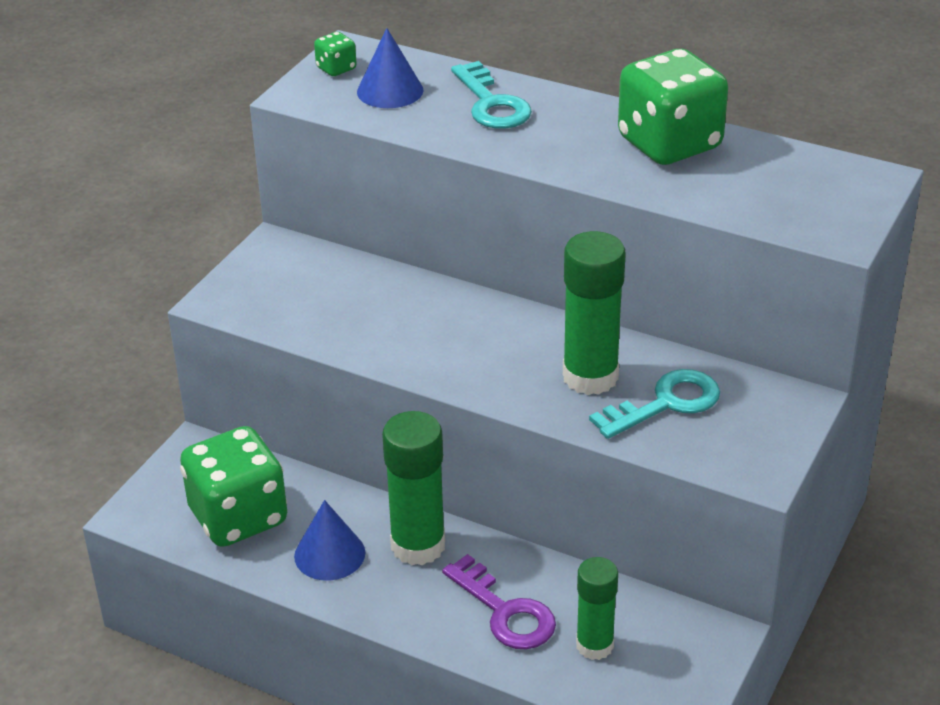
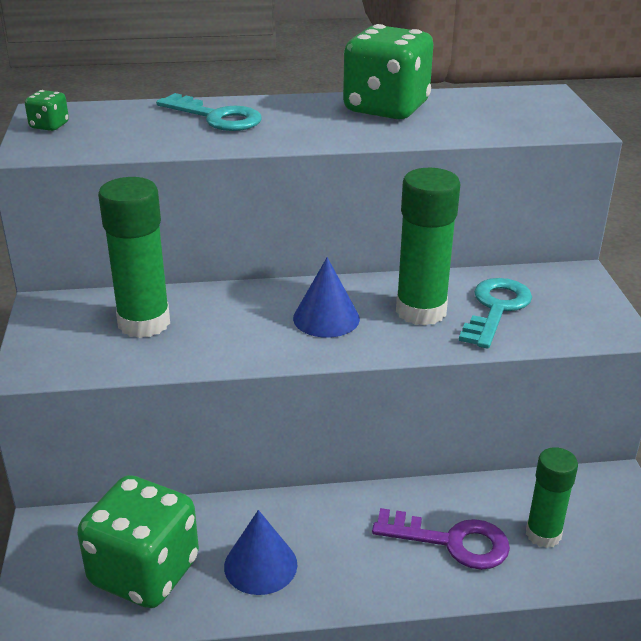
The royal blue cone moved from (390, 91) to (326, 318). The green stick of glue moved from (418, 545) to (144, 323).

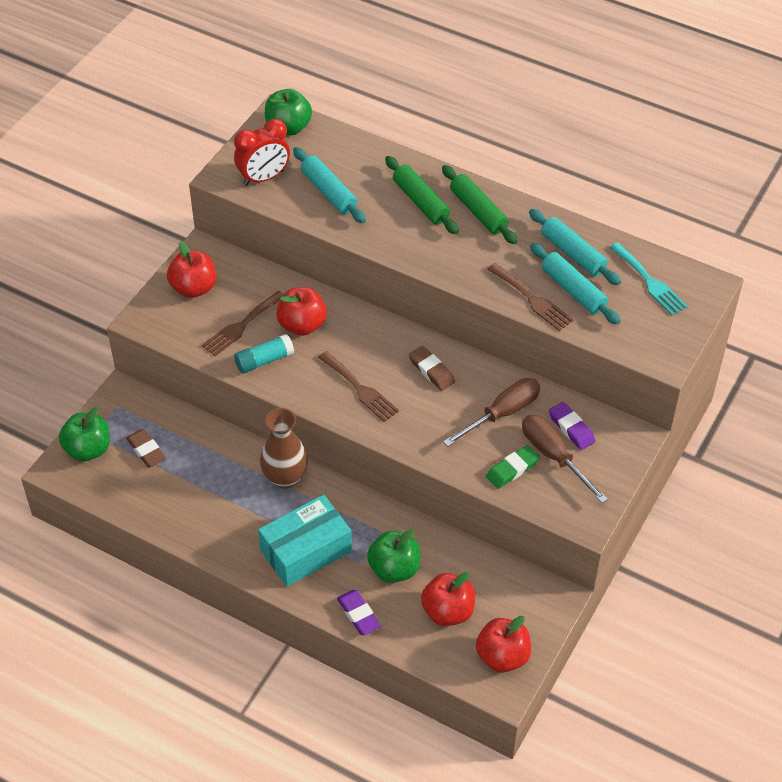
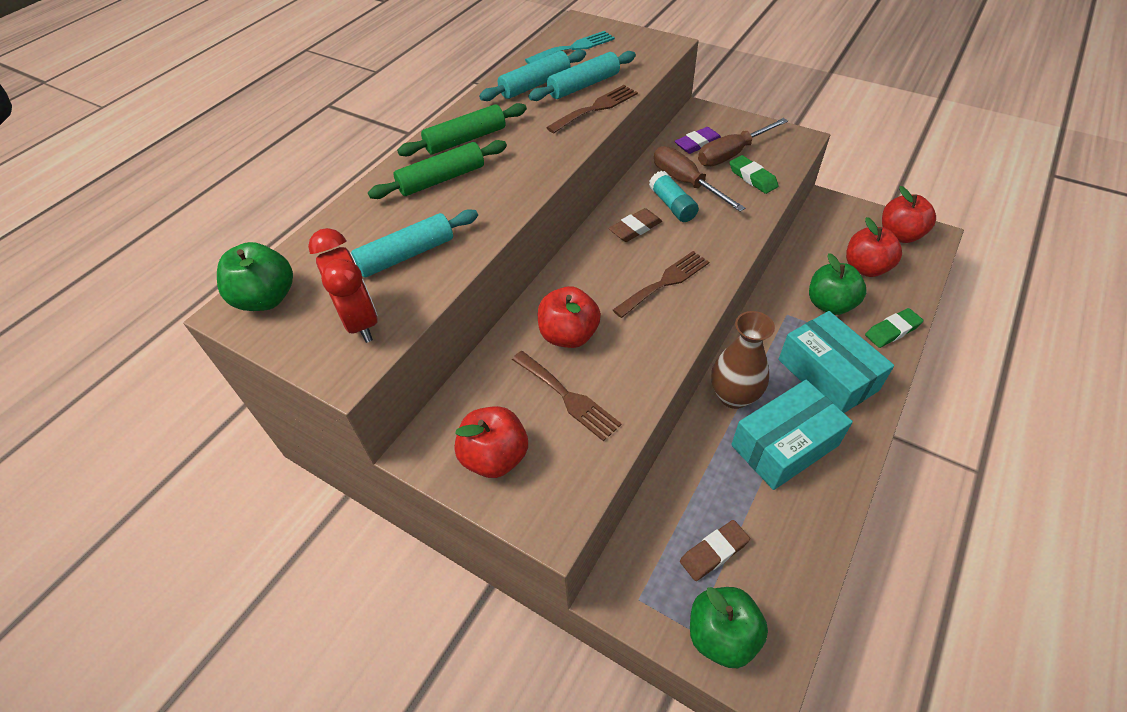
The turquoise parcel at (784, 445) appeared. The turquoise stick of glue moved from (264, 360) to (672, 205). The purple eraser at (358, 614) became the green eraser at (892, 331).

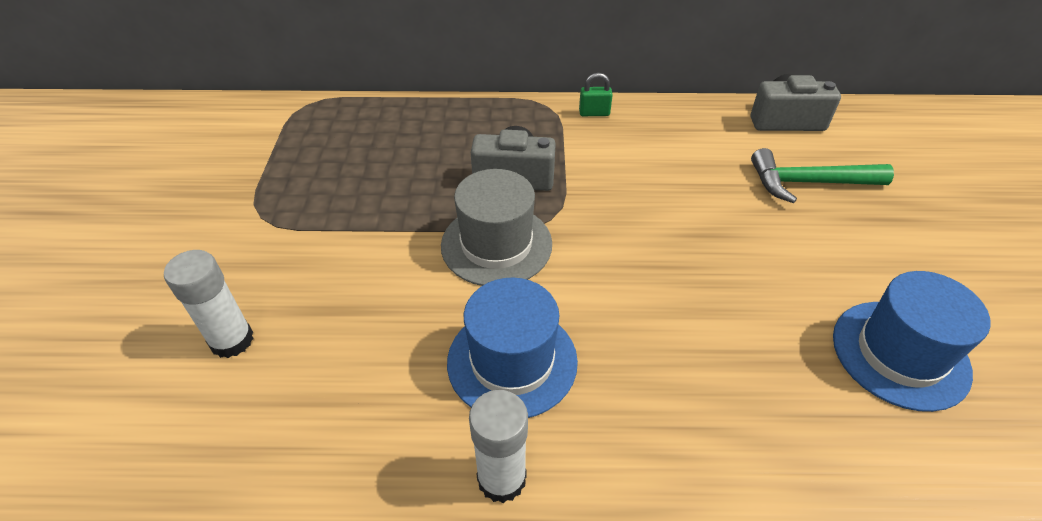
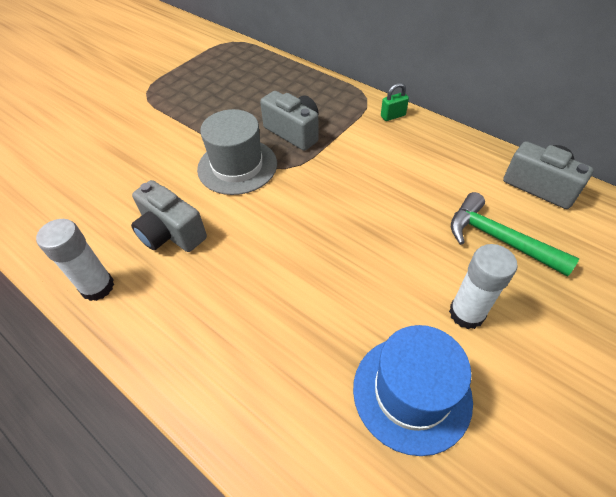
The snow-white stick of glue moved from (232, 340) to (466, 313). The royal blue top hat at (512, 361) was replaced by the grey compact camera at (170, 233). The green padlock at (594, 113) turned 60 degrees counterclockwise.

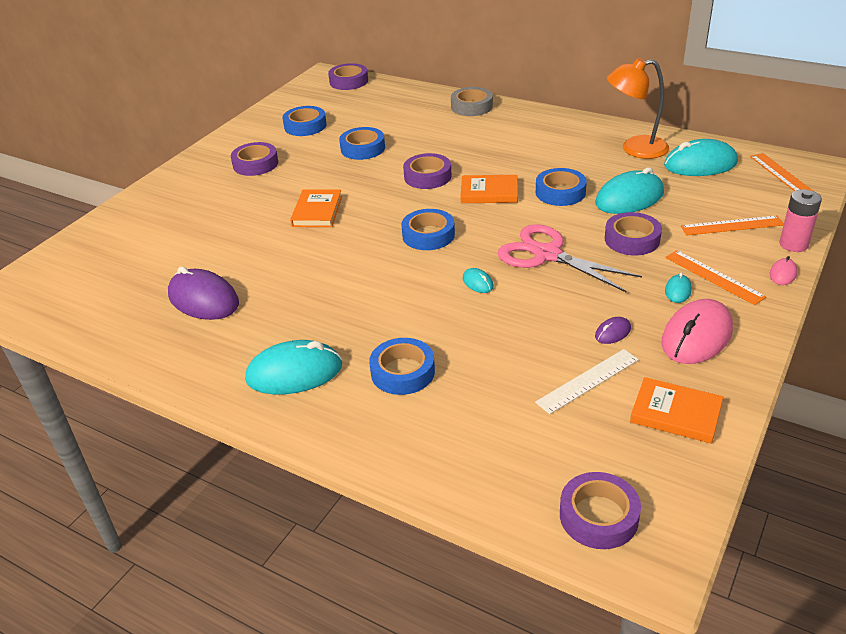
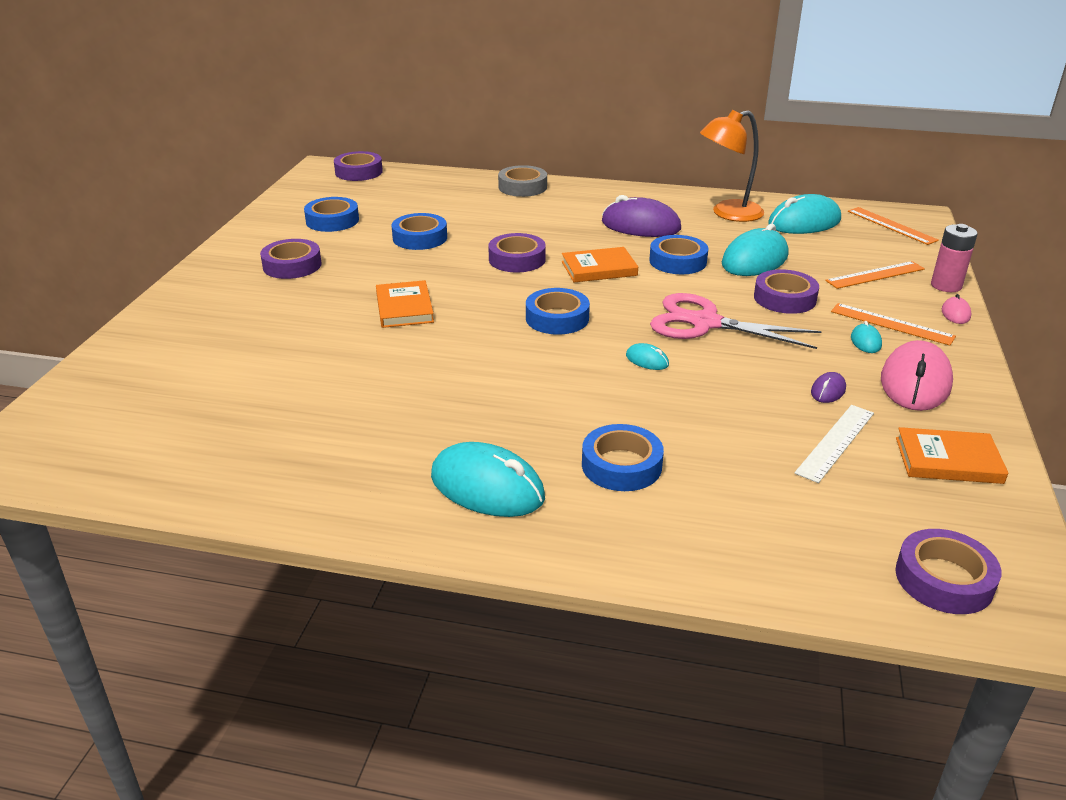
The purple mouse moved from (203, 299) to (640, 226). The turquoise mouse at (294, 373) turned 60 degrees clockwise.

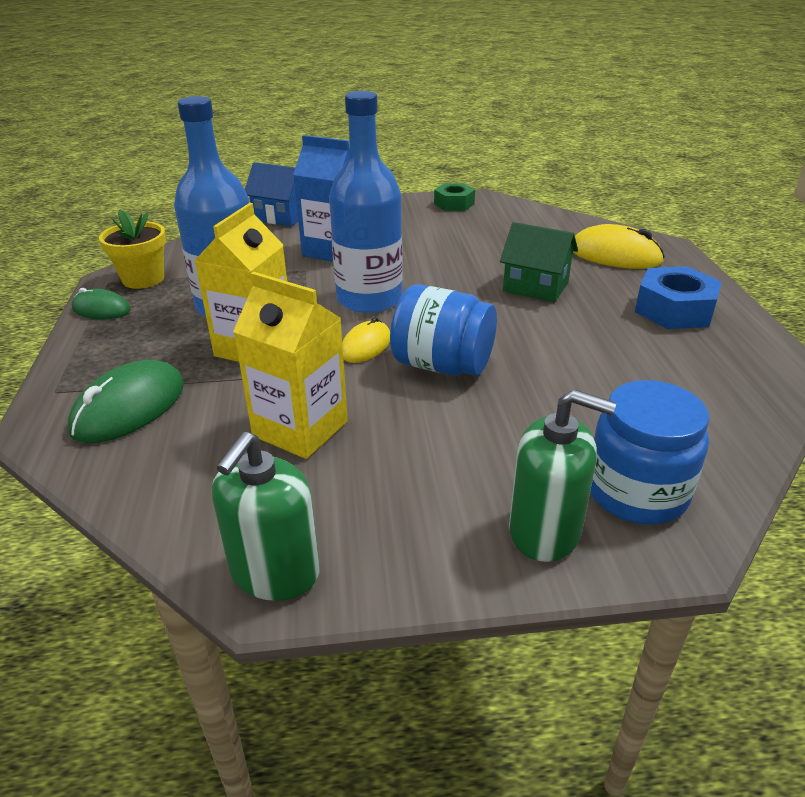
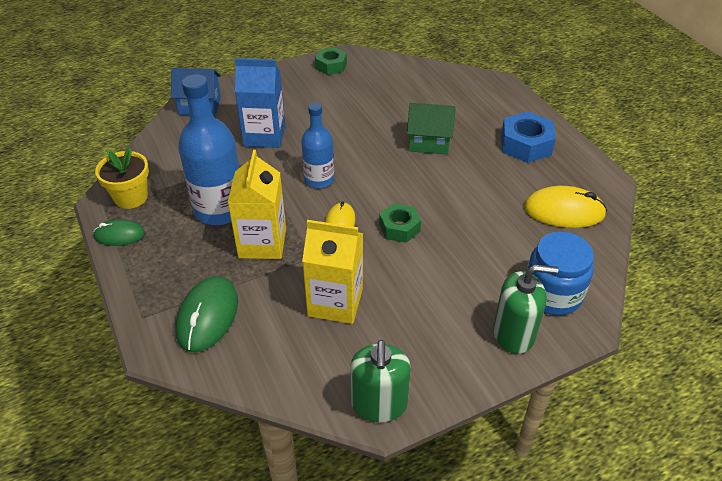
The yellow mouse moved from (615, 255) to (564, 211). The royal blue jam jar at (442, 365) was replaced by the green nut at (399, 228). The royal blue drink bottle at (369, 299) changed to 0.61 times the size.

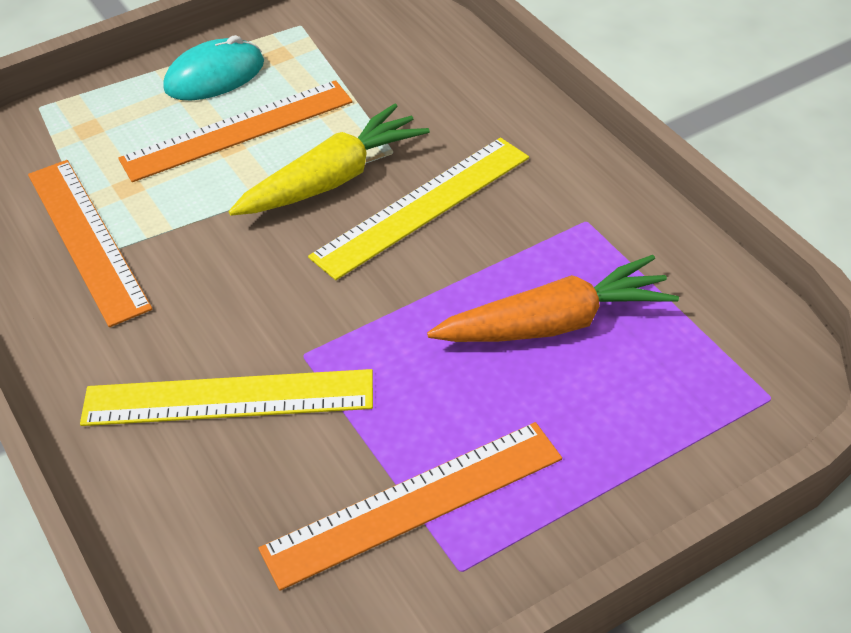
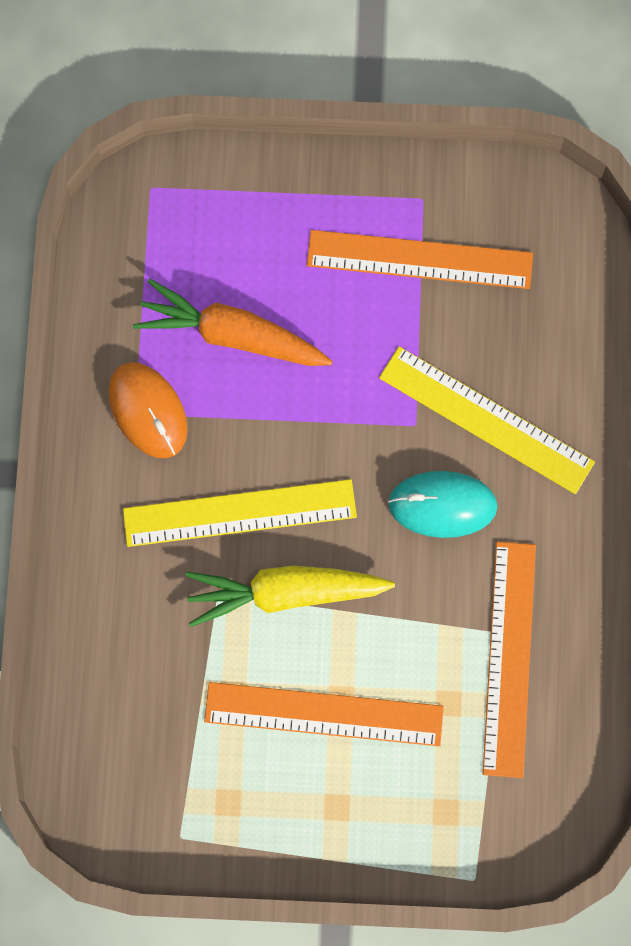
The orange-coloured mouse at (148, 411) appeared. The turquoise mouse moved from (214, 76) to (442, 505).

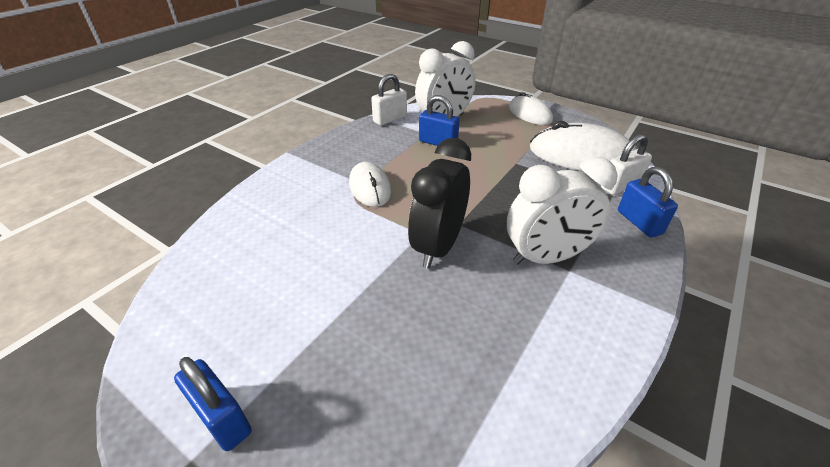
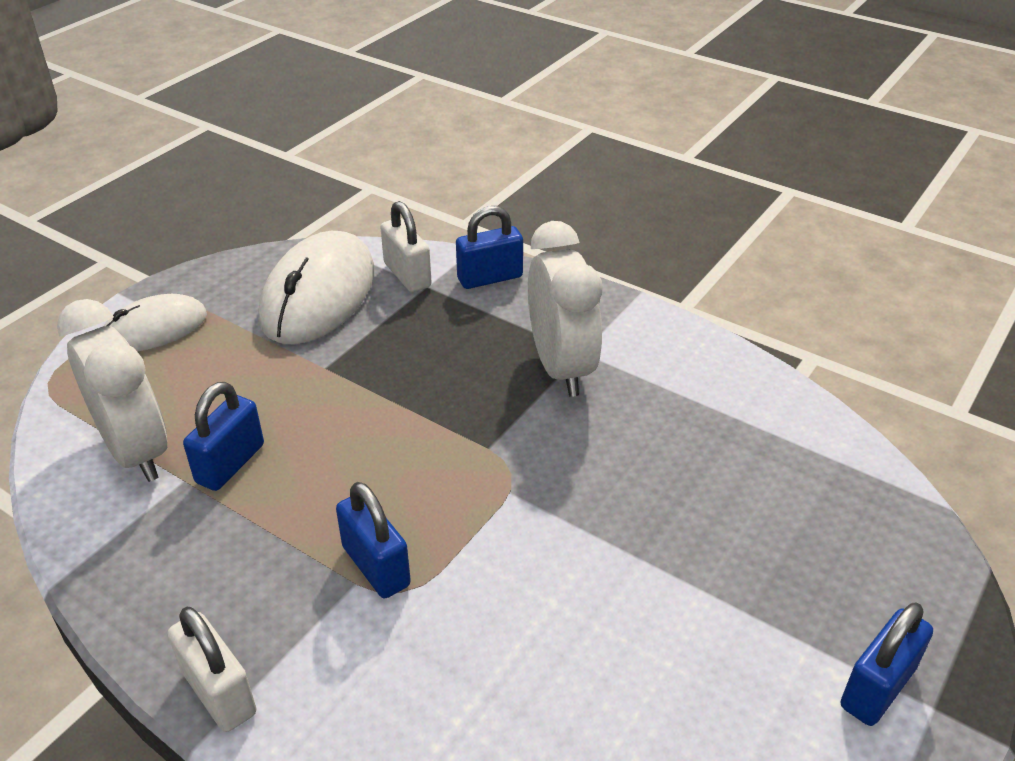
The black alarm clock at (438, 246) disappeared. The snow-white padlock moved from (390, 119) to (219, 692). The snow-white mouse at (370, 187) was replaced by the royal blue padlock at (376, 566).

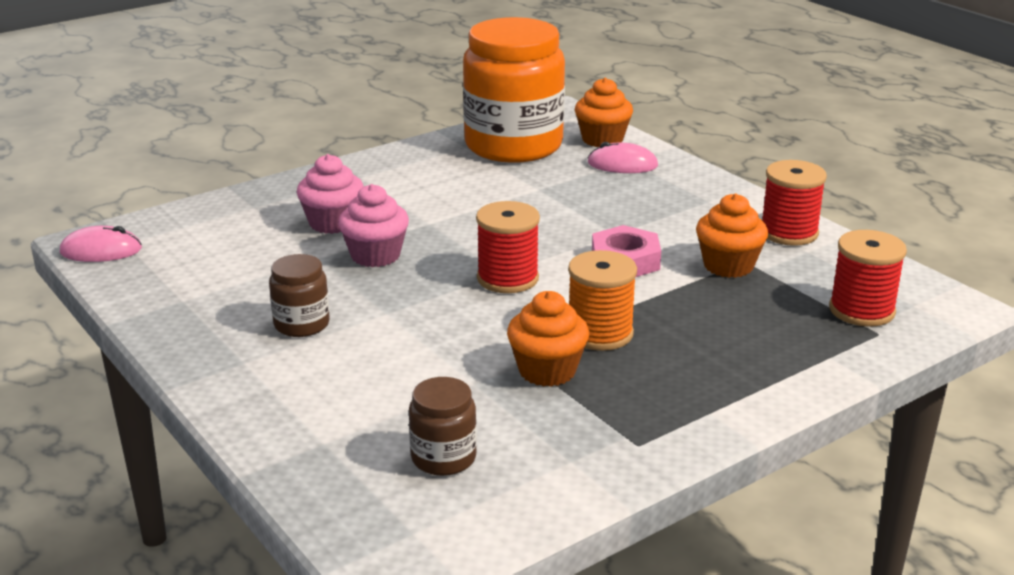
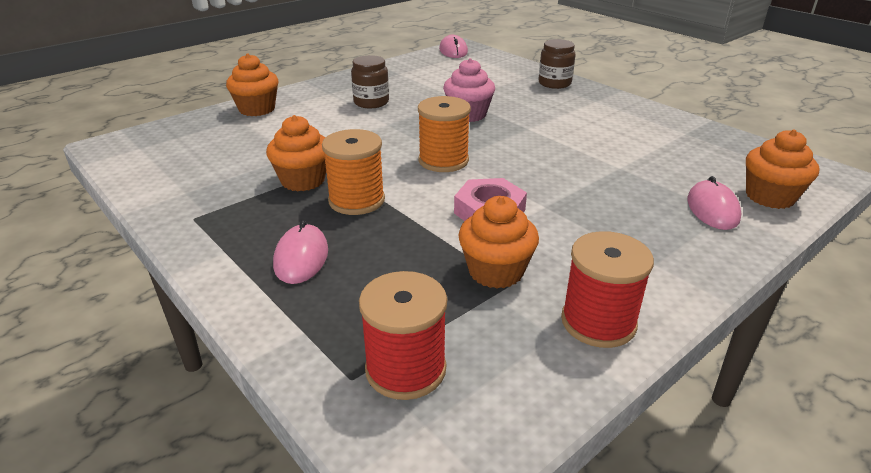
The rosy cupcake at (332, 223) disappeared. The orange-coloured jam jar at (513, 145) disappeared. The orange-coloured cupcake at (257, 109) appeared. The rosy mouse at (301, 257) appeared. The dark brown jam jar moved from (443, 458) to (554, 83). The scarlet spool at (507, 278) became the orange-coloured spool at (443, 160).

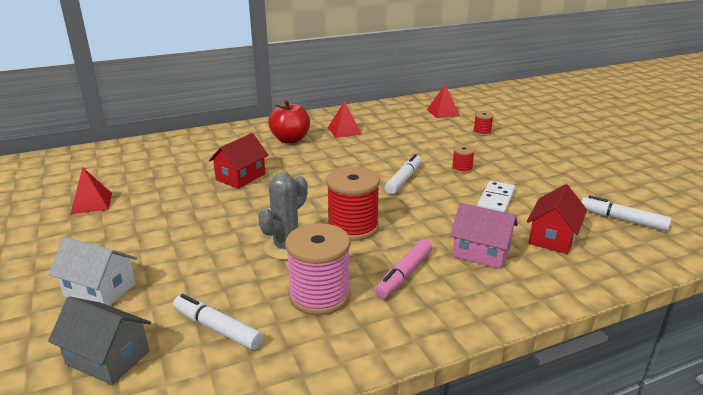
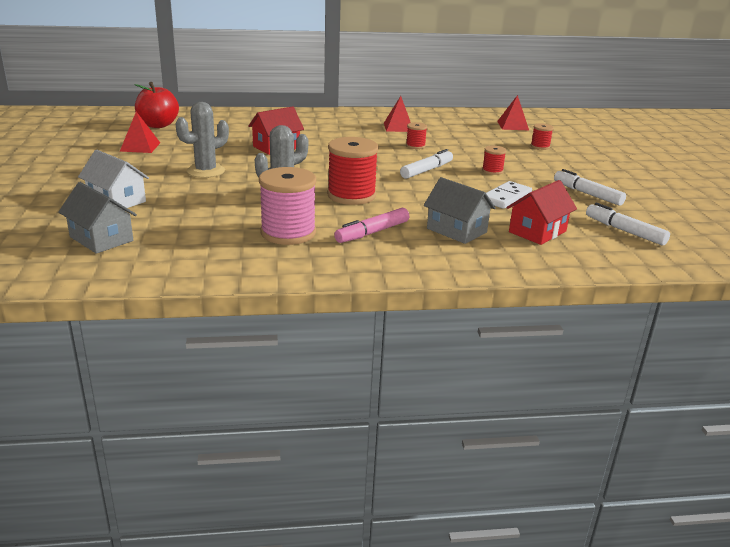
The grey cactus at (206, 171) appeared. The scarlet spool at (415, 146) appeared. The snow-white marker pen moved from (217, 328) to (587, 194). The scarlet apple moved from (290, 140) to (158, 125). The rosy toy house at (481, 253) became the grey toy house at (456, 230).

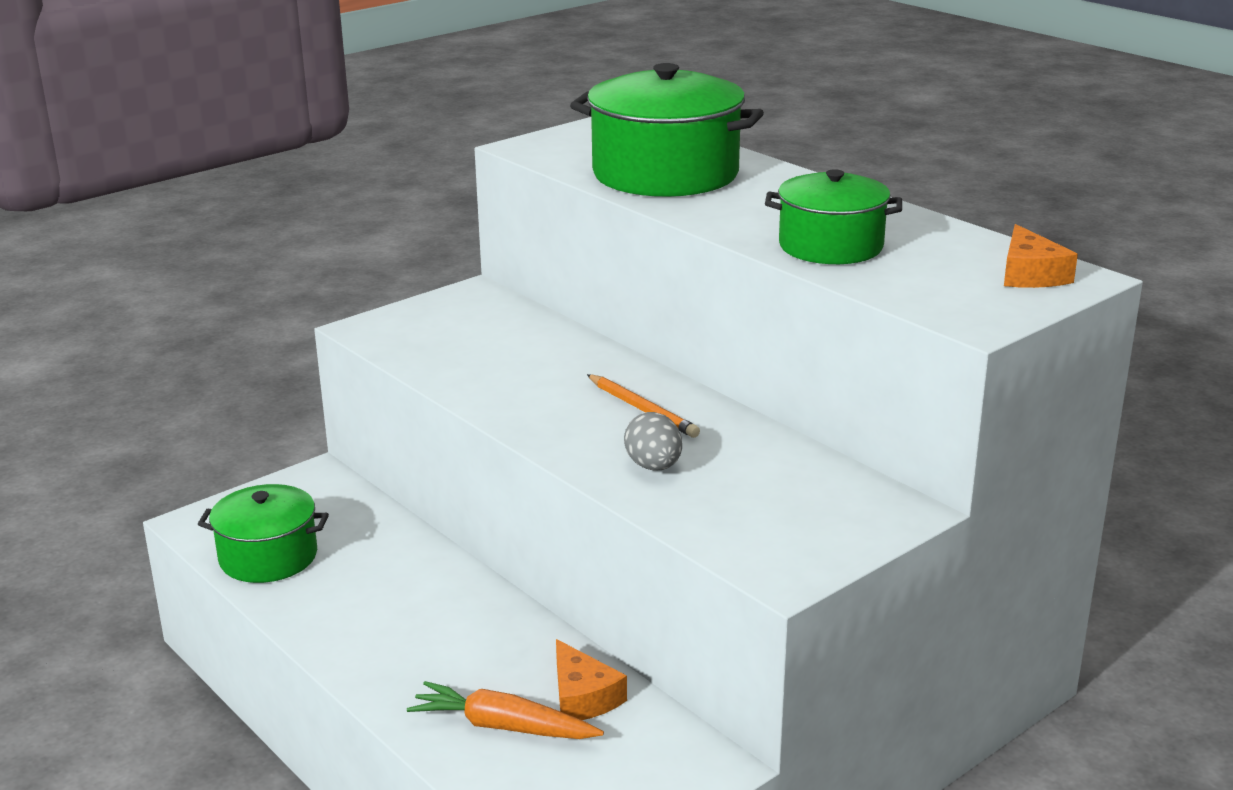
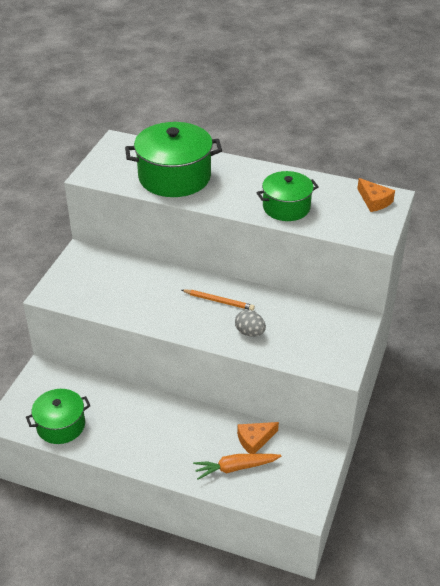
The orange-coloured cheese wedge at (583, 697) turned 120 degrees clockwise.

